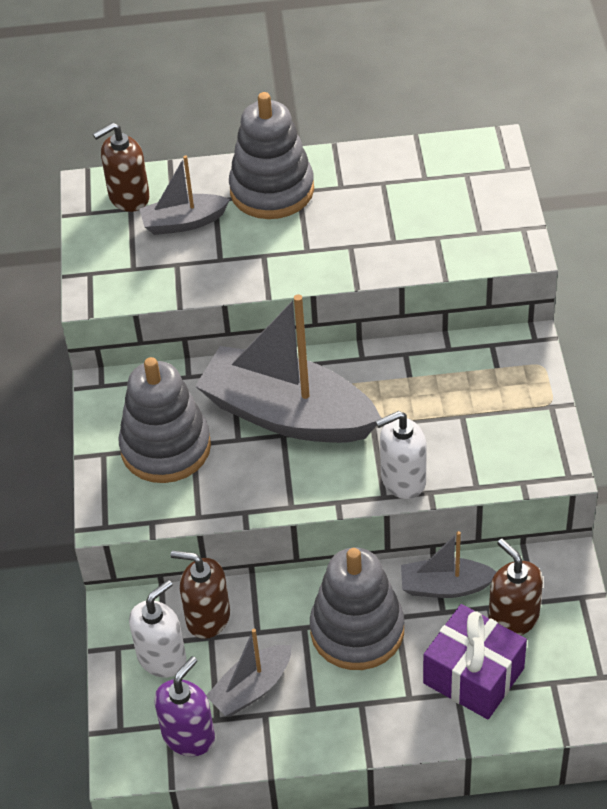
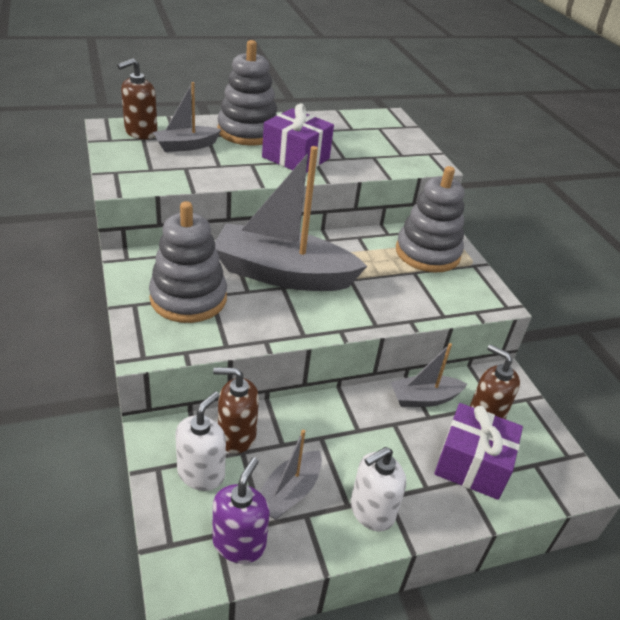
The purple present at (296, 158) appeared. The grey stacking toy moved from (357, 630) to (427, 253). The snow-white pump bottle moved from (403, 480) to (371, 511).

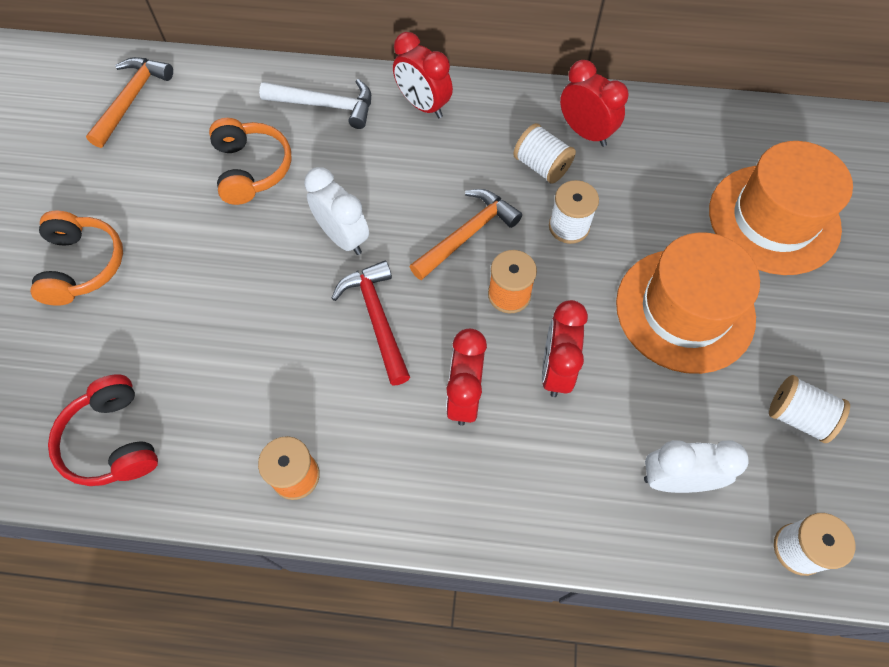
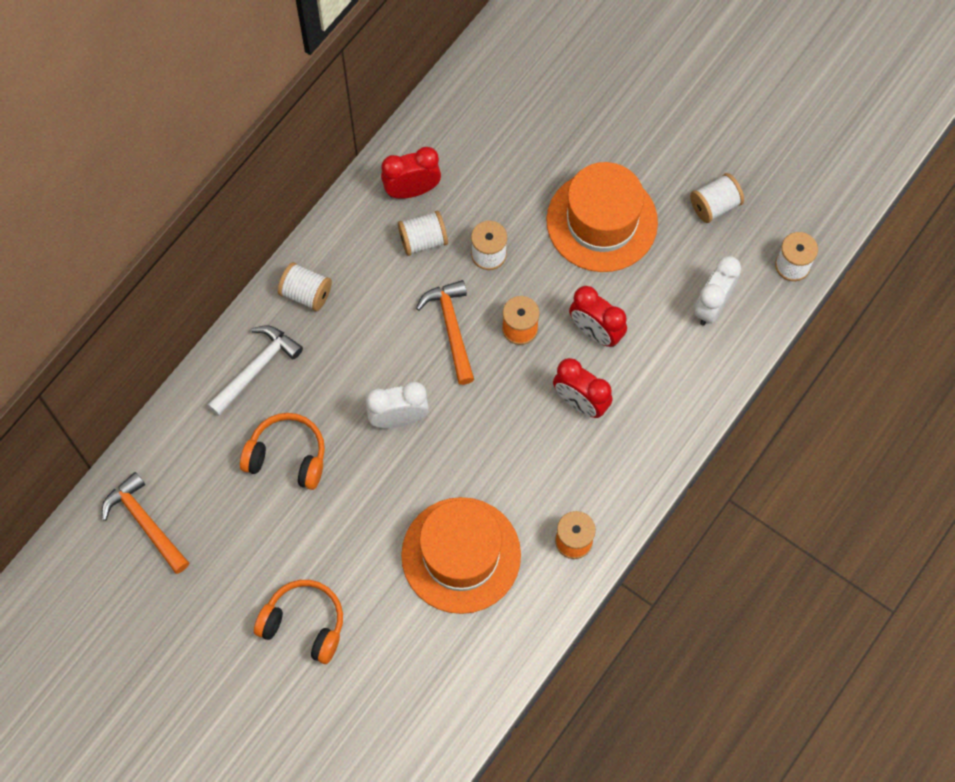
The scarlet headset at (112, 441) disappeared. The scarlet claw hammer at (377, 318) disappeared. The orange-coloured top hat moved from (773, 219) to (461, 555). The scarlet alarm clock at (423, 105) was replaced by the snow-white spool at (306, 293).

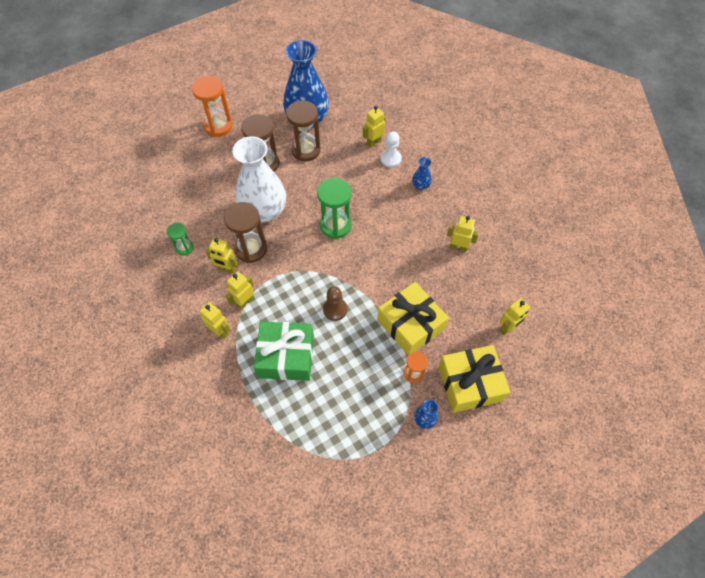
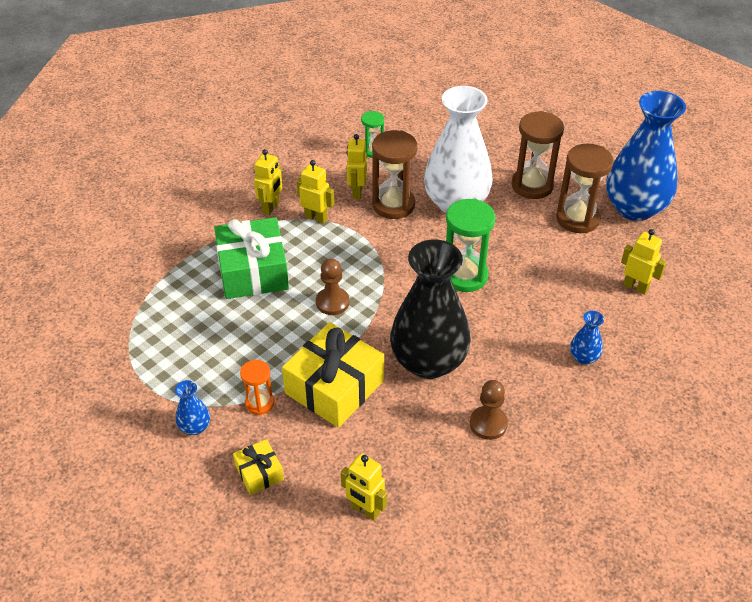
The orange-coloured sand timer at (218, 126) disappeared. The snow-white pawn at (391, 159) disappeared. The black tall vase at (428, 361) appeared. The yellow toy robot at (458, 247) was replaced by the dark brown pawn at (488, 424). The yellow present at (470, 383) changed to 0.49 times the size.

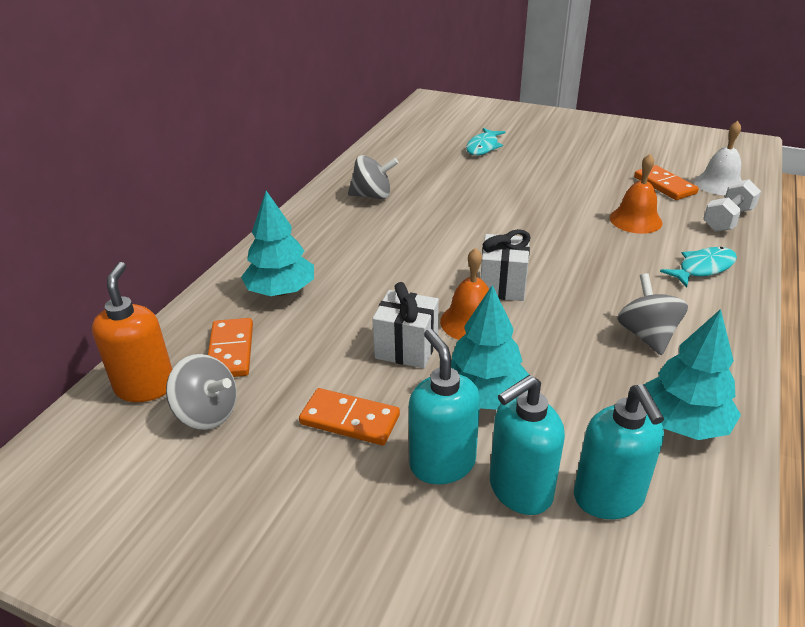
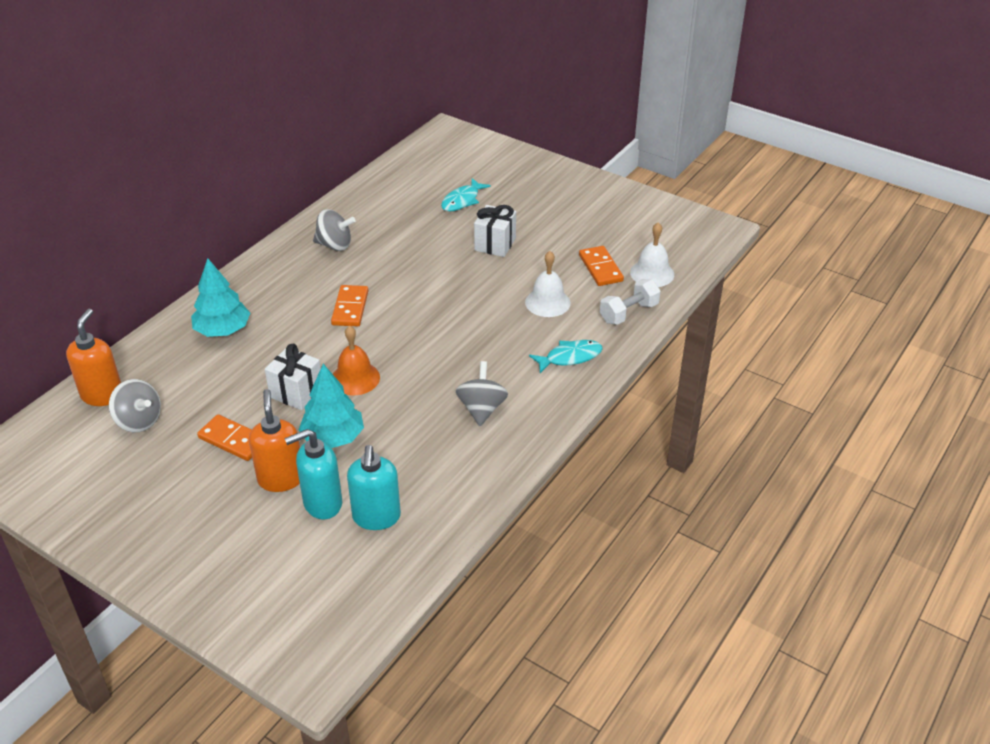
The turquoise fir tree at (683, 423) disappeared. The orange-coloured domino piece moved from (230, 351) to (350, 308). The snow-white present moved from (502, 286) to (495, 244). The turquoise pump bottle at (442, 463) became the orange-coloured pump bottle at (281, 479). The orange-coloured hand bell at (635, 220) became the snow-white hand bell at (547, 302).

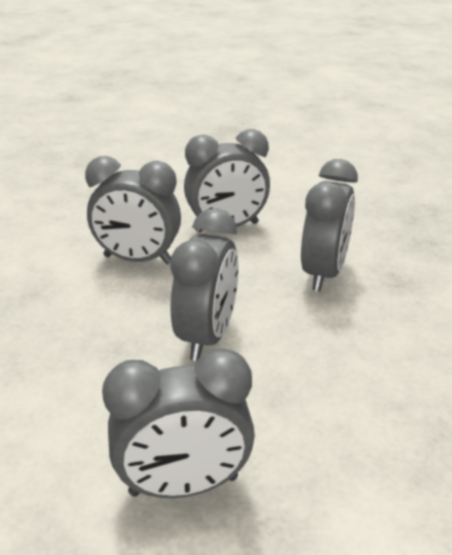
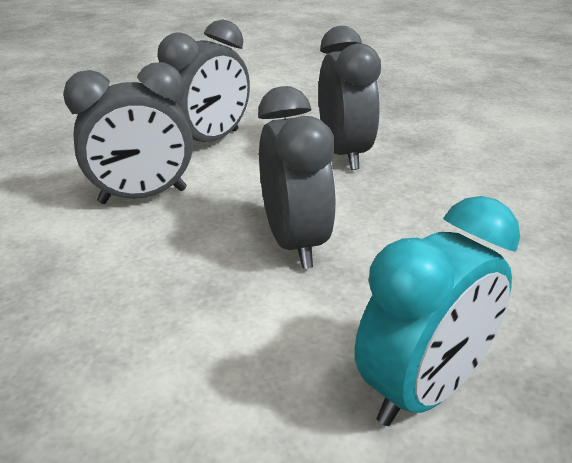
The grey alarm clock at (184, 486) became the turquoise alarm clock at (424, 390).

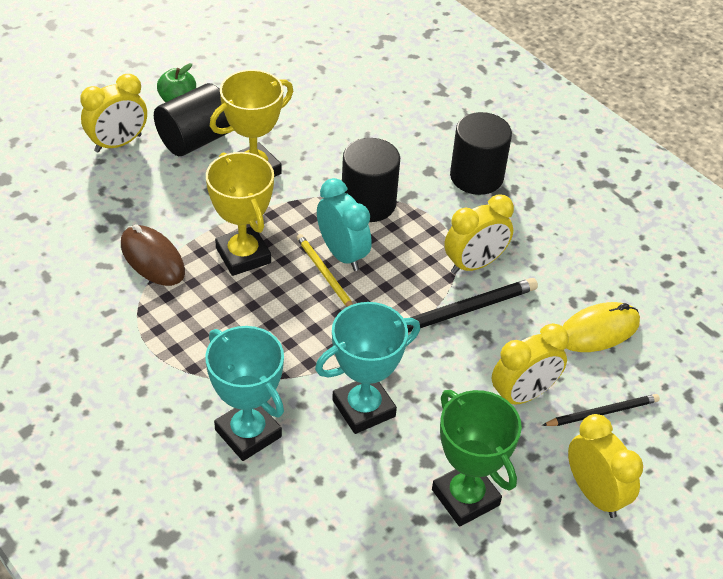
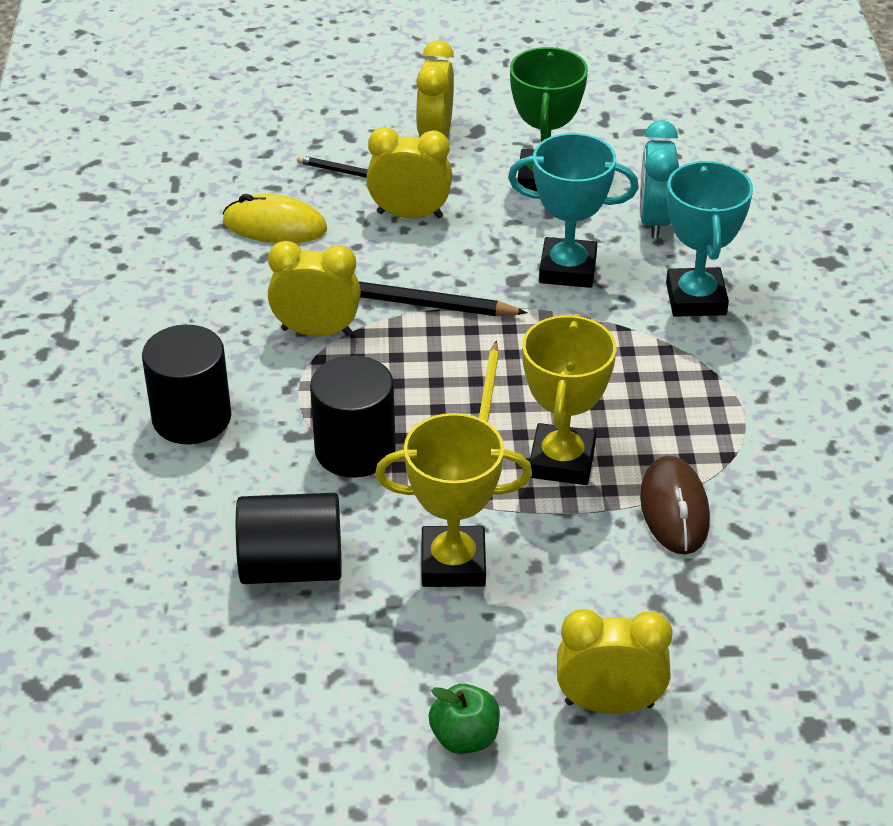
The black solid cylinder moved from (195, 139) to (292, 567). The turquoise alarm clock moved from (342, 254) to (654, 220).

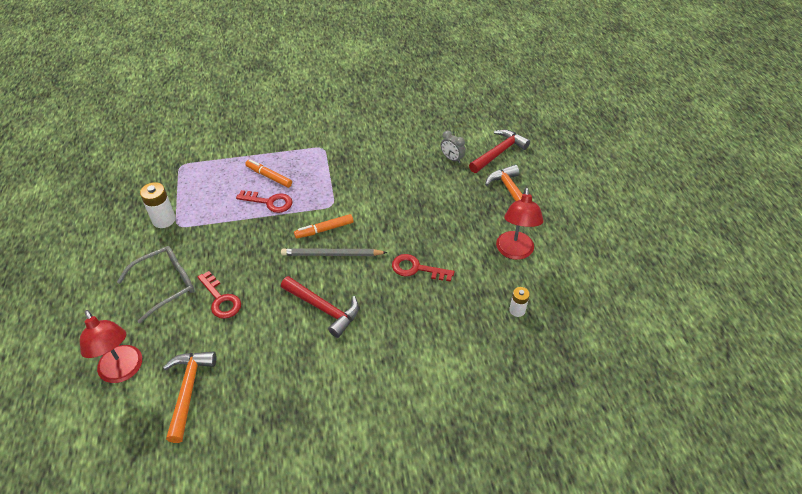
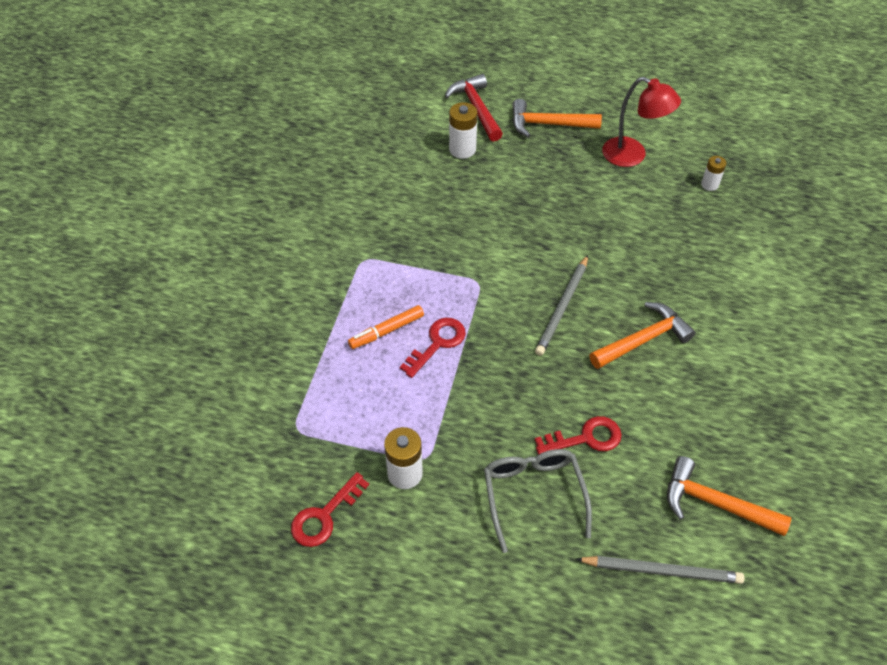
The orange-coloured marker pen at (324, 230) disappeared. The scarlet key moved from (416, 268) to (324, 516). The scarlet desk lamp at (123, 371) was replaced by the grey pencil at (662, 570). The grey alarm clock at (452, 159) was replaced by the snow-white power cell at (462, 149). The scarlet claw hammer at (323, 309) became the orange-coloured claw hammer at (643, 340).

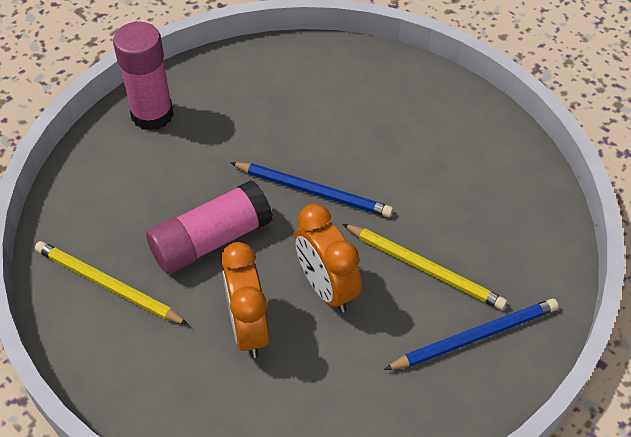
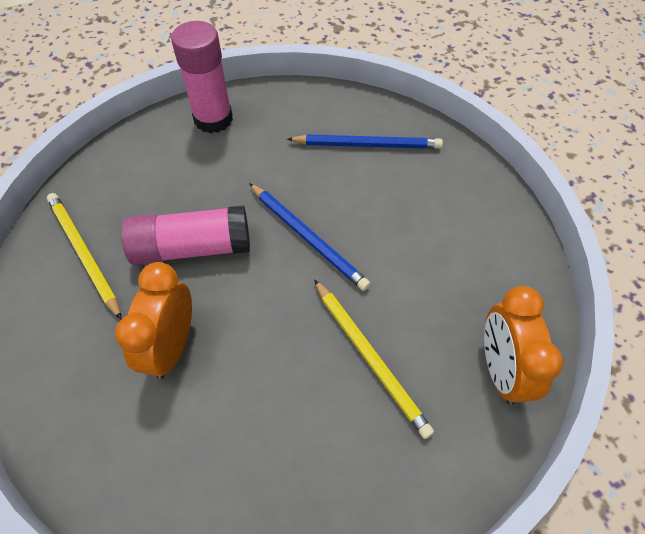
The orange-coloured alarm clock moved from (326, 288) to (500, 370). The royal blue pencil moved from (474, 337) to (367, 145).

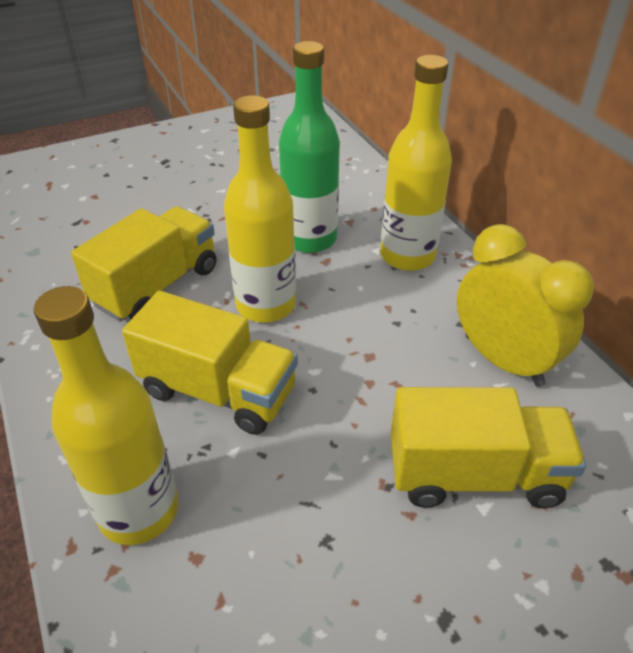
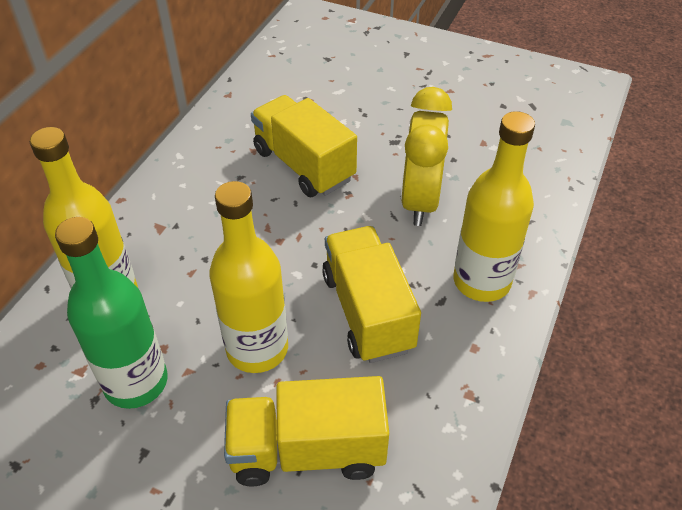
The yellow alarm clock moved from (503, 360) to (420, 200).

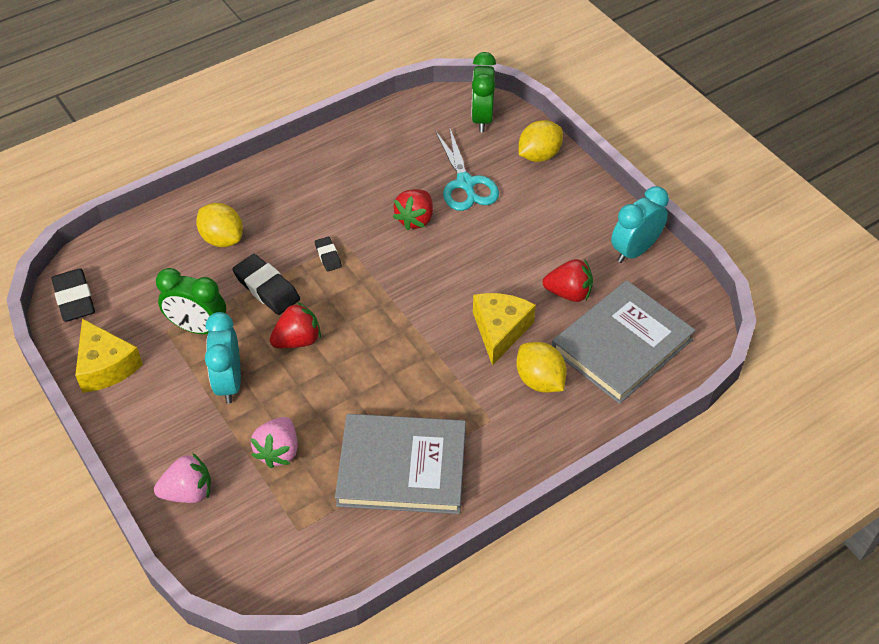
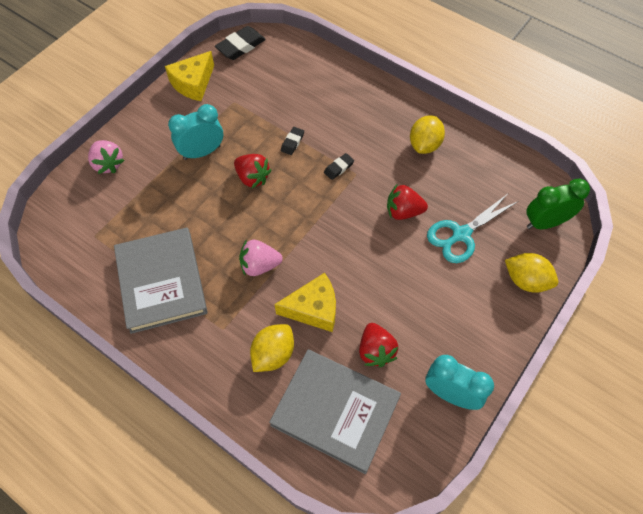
The green alarm clock at (198, 328) disappeared. The yellow lemon moved from (222, 239) to (424, 145). The rosy strawberry moved from (278, 451) to (259, 265). The black eraser at (266, 288) changed to 0.55 times the size.

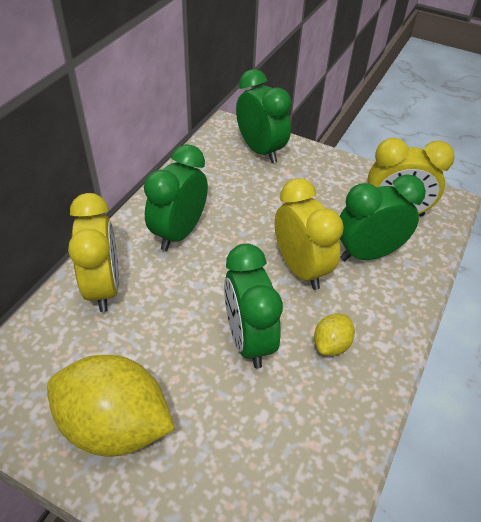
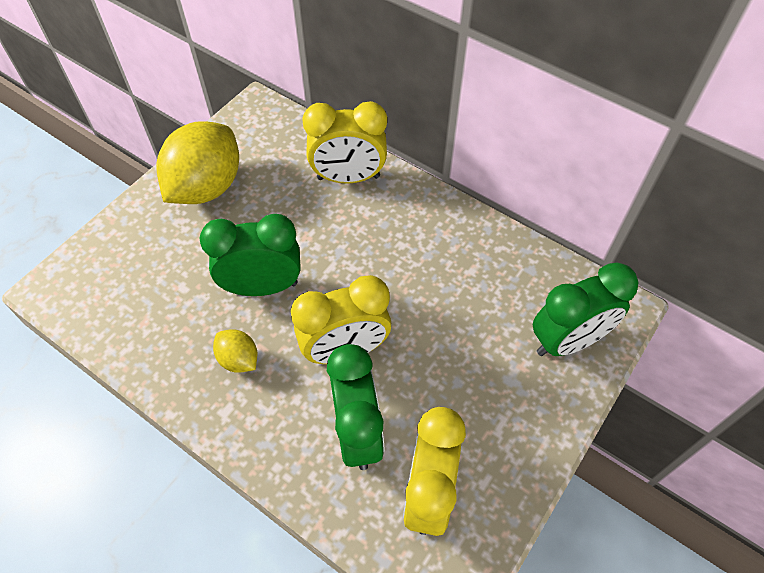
The green alarm clock at (179, 233) disappeared.

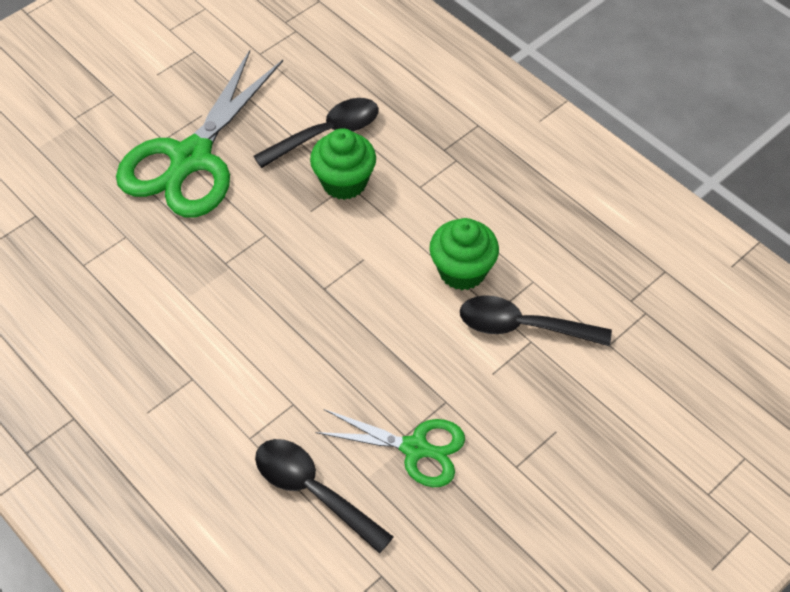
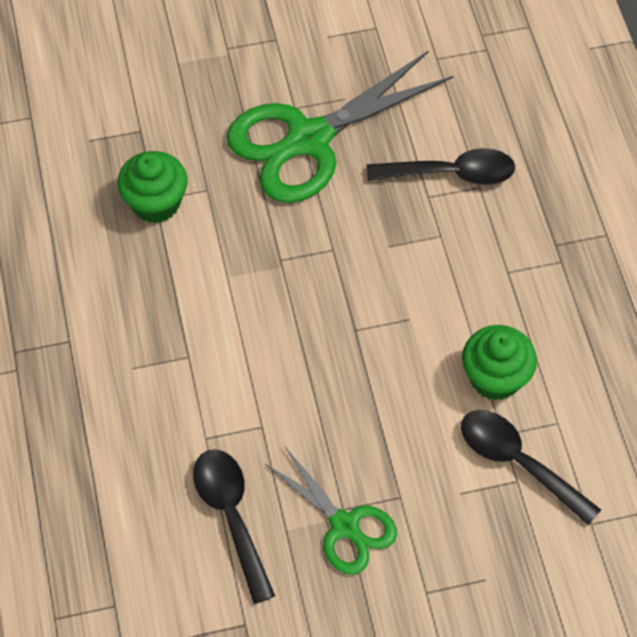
The green cupcake moved from (344, 182) to (156, 203).

